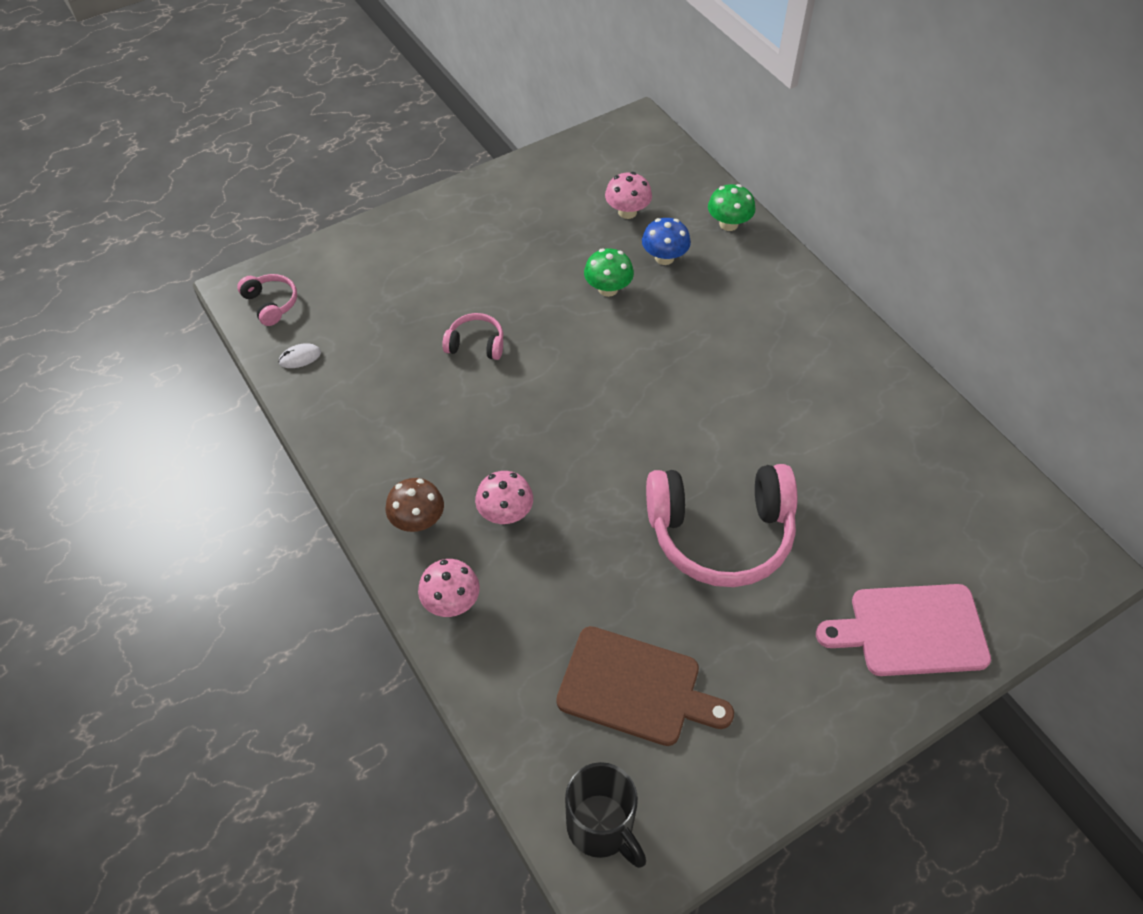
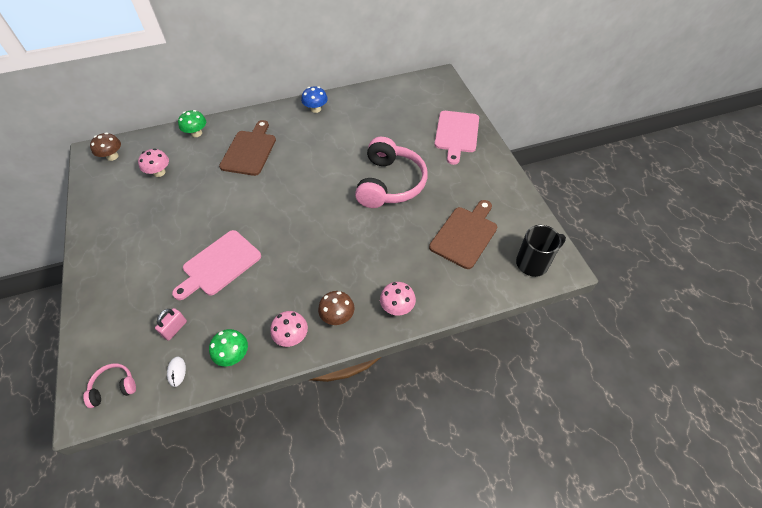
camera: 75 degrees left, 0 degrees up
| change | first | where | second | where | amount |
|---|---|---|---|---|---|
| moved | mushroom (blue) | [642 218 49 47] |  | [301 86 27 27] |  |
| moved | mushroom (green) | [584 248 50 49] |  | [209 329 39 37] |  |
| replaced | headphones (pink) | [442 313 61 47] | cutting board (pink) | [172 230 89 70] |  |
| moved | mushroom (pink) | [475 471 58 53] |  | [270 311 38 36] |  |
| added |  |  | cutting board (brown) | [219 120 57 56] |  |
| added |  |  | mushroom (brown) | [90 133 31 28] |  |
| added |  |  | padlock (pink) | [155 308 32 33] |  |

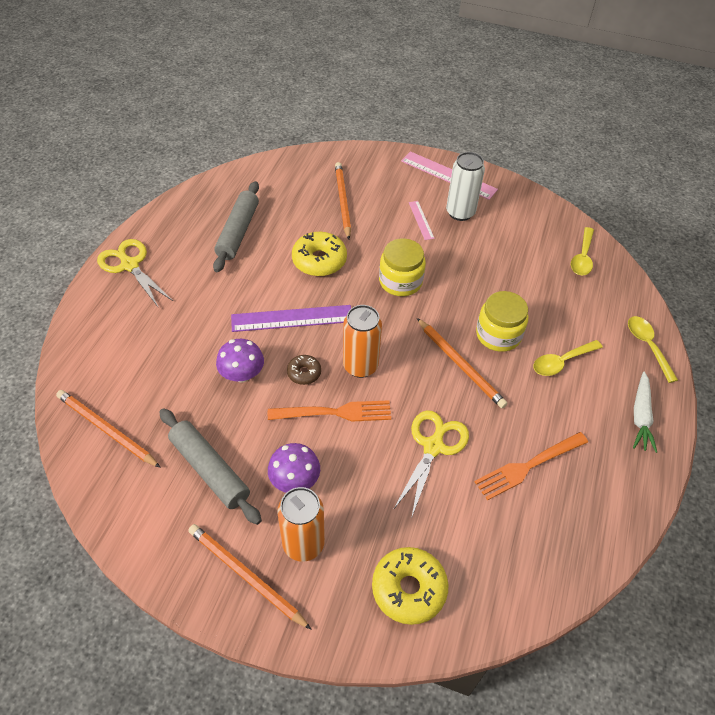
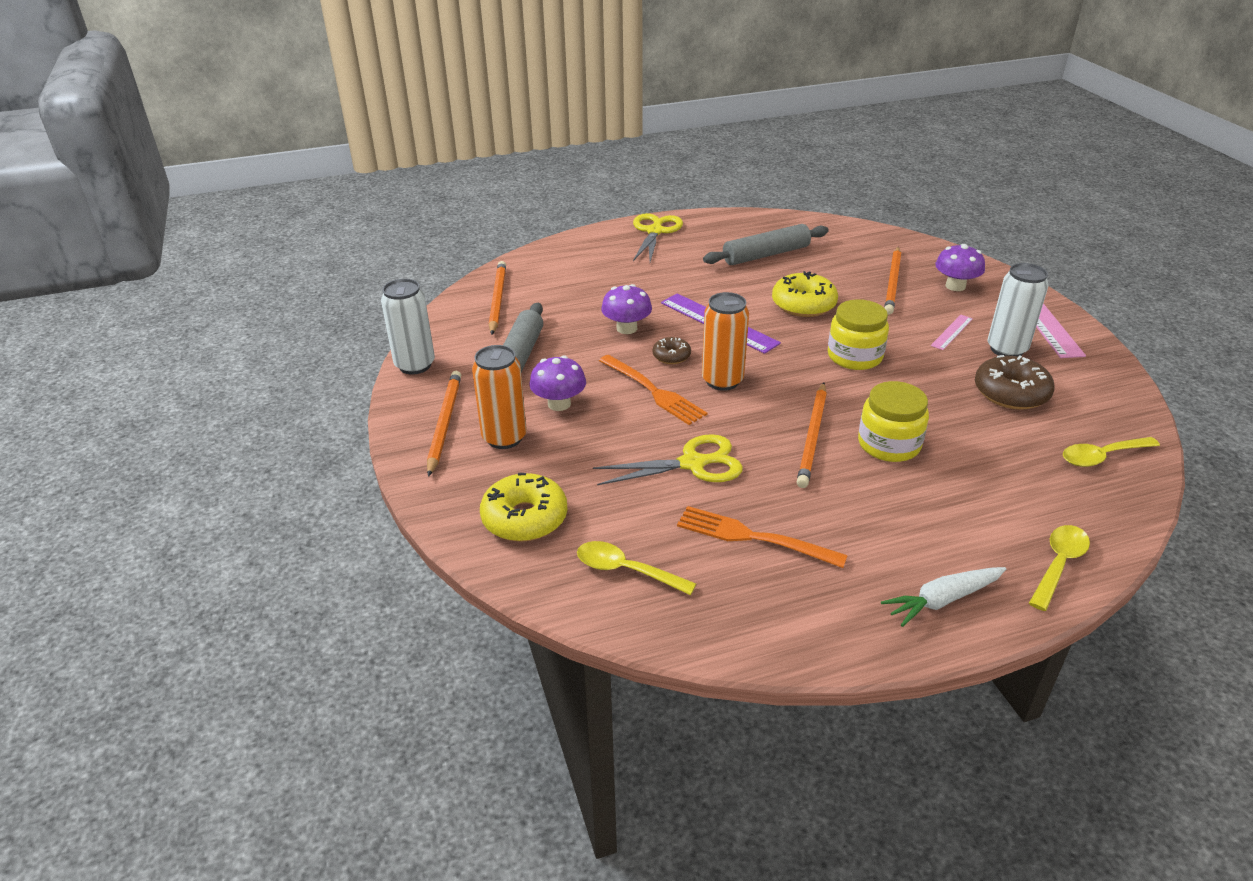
camera: 55 degrees right, 15 degrees down
| change | first | where | second | where | amount |
|---|---|---|---|---|---|
| turned | pencil (orange) | [335 162 16 77] |  | [884 247 17 68] | 150 degrees clockwise |
| moved | spoon (yellow) | [533 340 70 36] |  | [577 541 119 54] |  |
| added |  |  | mushroom (purple) | [935 244 50 47] |  |
| added |  |  | can (white) | [381 279 54 95] |  |
| added |  |  | donut (brown) | [975 355 80 55] |  |

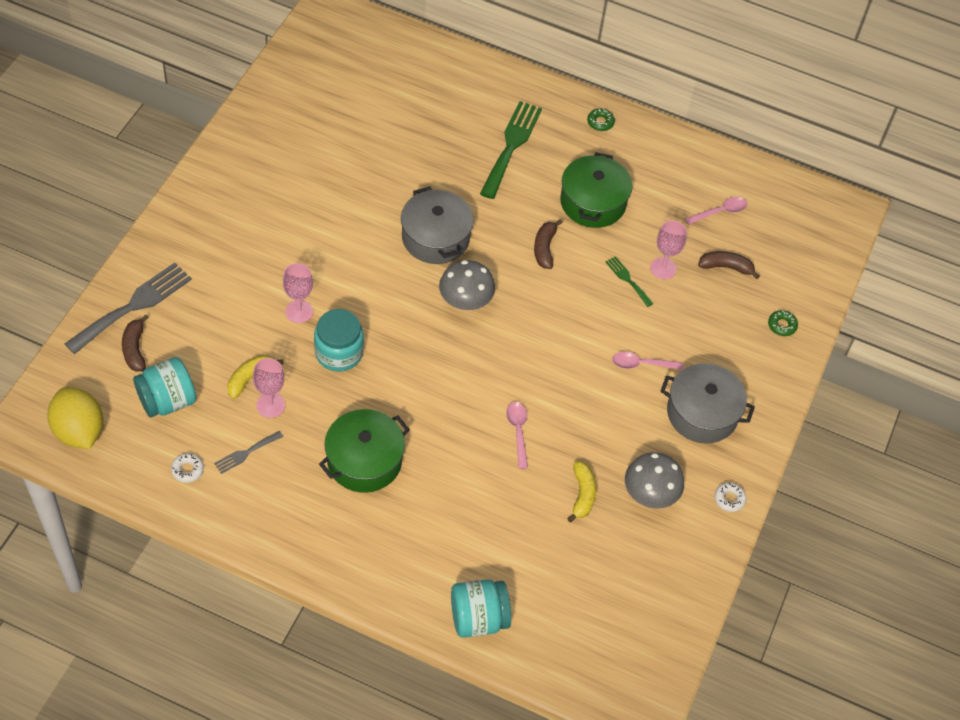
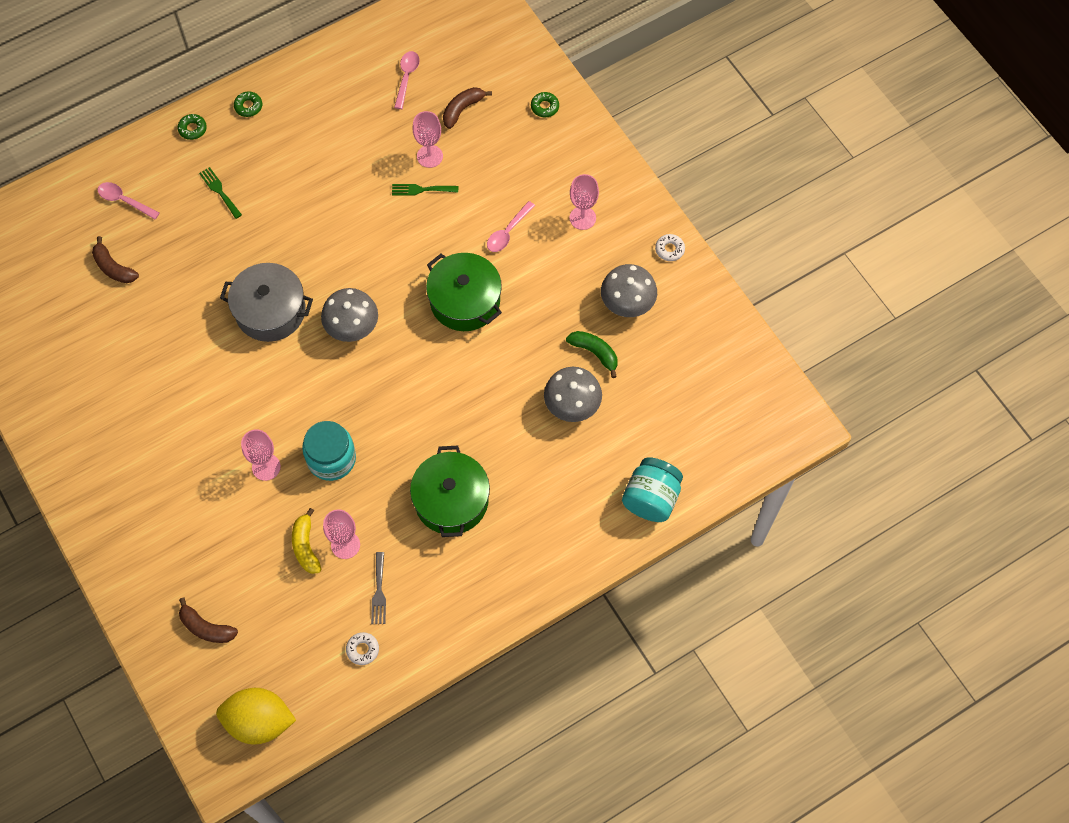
camera: 50 degrees left, 10 degrees up
| change | first | where | second | where | amount |
|---|---|---|---|---|---|
| resized | fork (green) | [480 101 62 98] |  | [199 167 43 52] | x0.49 |
| moved | pot (green) | [560 152 72 76] |  | [426 253 76 78] |  |
| moved | banana (brown) | [534 219 29 50] |  | [92 236 47 47] |  |
| removed | fork (grey) | [65 262 127 92] |  |  |  |
| removed | jar (turquoise) | [133 357 64 61] |  |  |  |
| replaced | pot (grey) | [660 363 95 81] | goblet (pink) | [570 174 29 56] |  |
| moved | spoon (pink) | [506 402 22 67] |  | [98 182 62 37] |  |
| recoloured | banana (yellow) | [567 461 29 61] | banana (green) | [566 331 52 47] |  |
| added |  |  | donut (green) | [178 114 29 26] |  |
| added |  |  | mushroom (grey) | [544 367 58 55] |  |

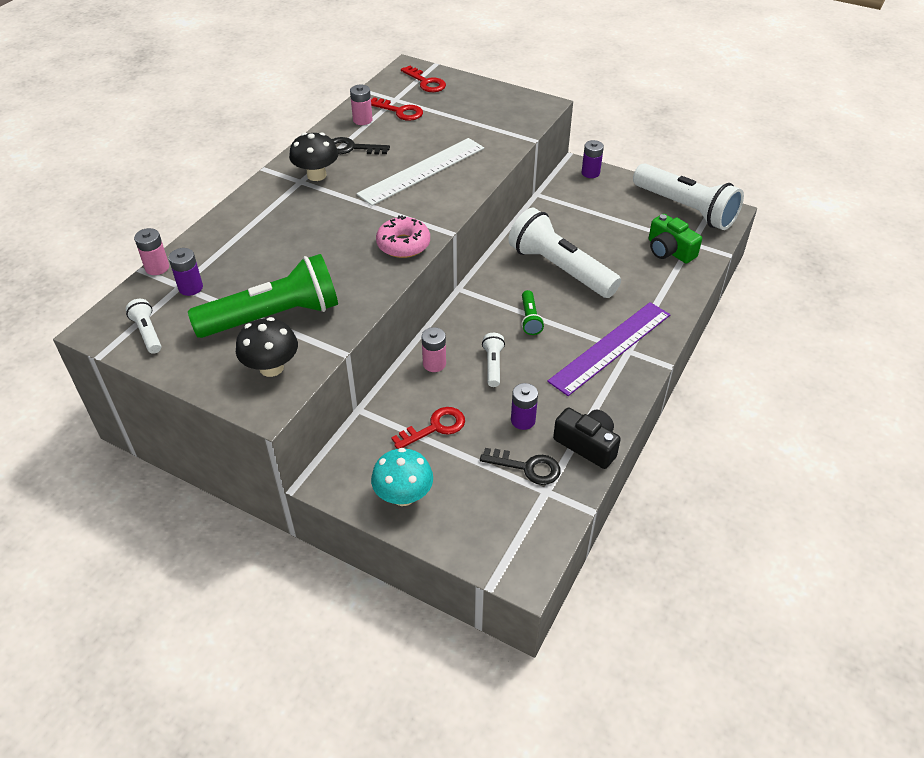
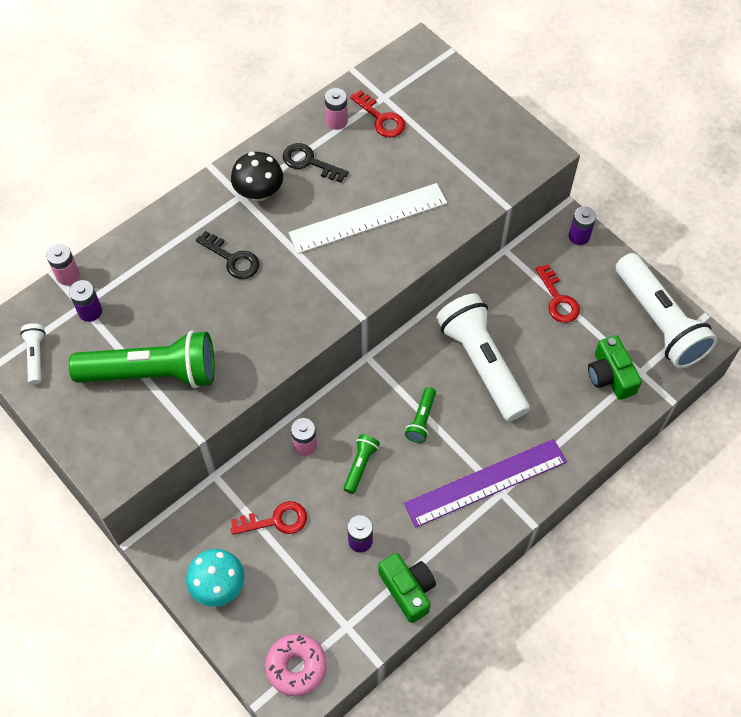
camera: 20 degrees right, 15 degrees up
| change | first | where | second | where | amount |
|---|---|---|---|---|---|
| moved | key (red) | [401 66 45 26] |  | [535 264 45 59] |  |
| moved | donut (pink) | [376 215 54 43] |  | [265 634 62 63] |  |
| removed | mushroom (black) | [236 317 62 60] |  |  |  |
| recoloured | flashlight (white) | [482 333 23 54] | flashlight (green) | [343 434 37 60] |  |
| recoloured | camera (black) | [553 407 68 62] | camera (green) | [378 553 58 70] |  |
| moved | key (black) | [480 448 81 37] |  | [196 231 63 48] |  |

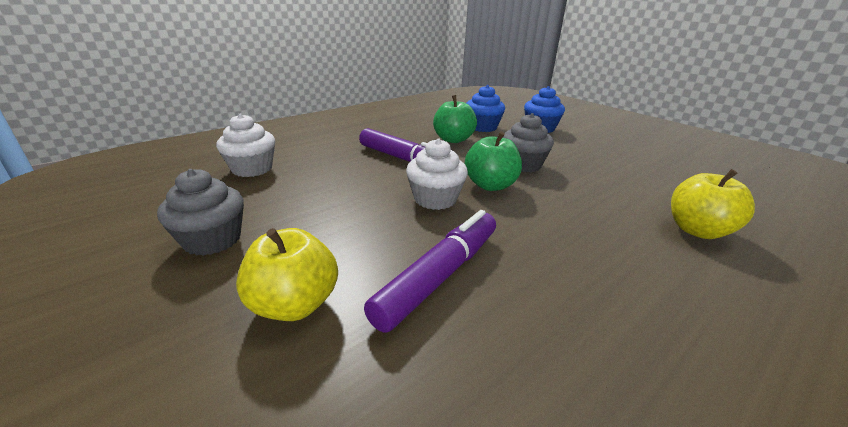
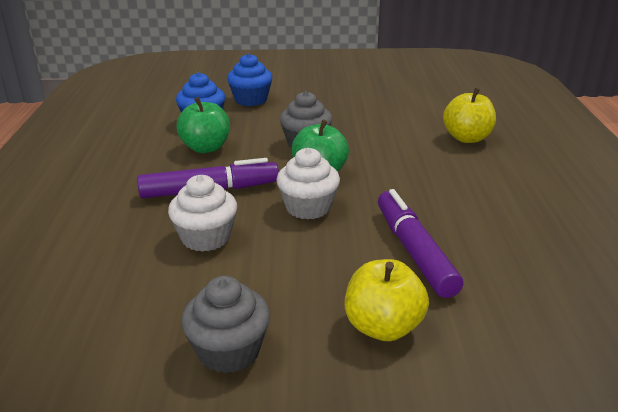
camera: 50 degrees left, 0 degrees up
| change | first | where | second | where | amount |
|---|---|---|---|---|---|
| moved | cupcake (white) | [216 113 59 64] |  | [168 175 69 77] |  |

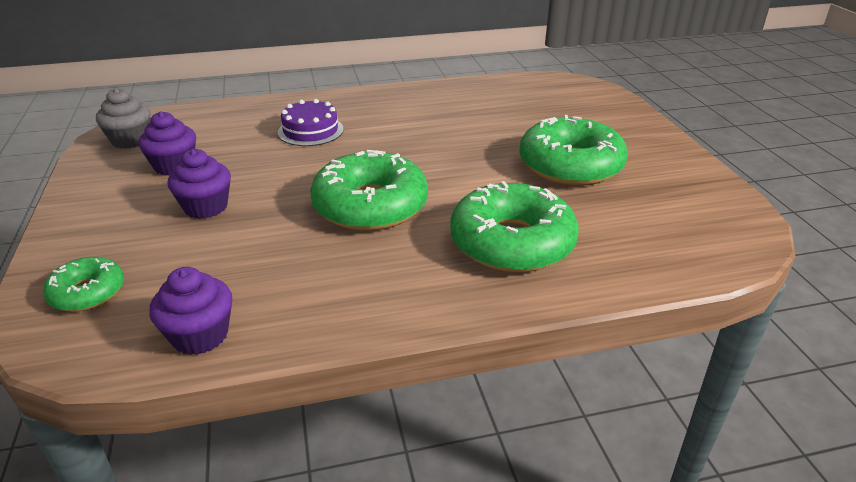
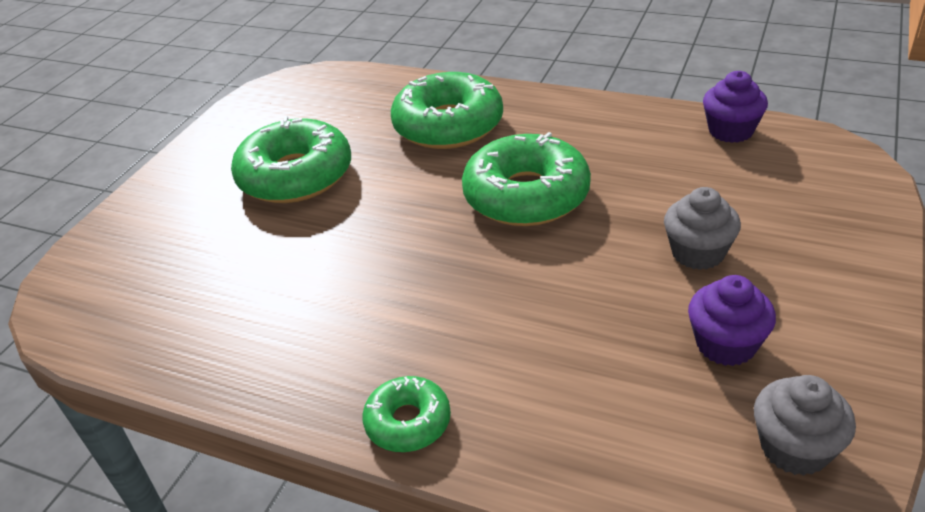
camera: 140 degrees left, 5 degrees up
| change | first | where | second | where | amount |
|---|---|---|---|---|---|
| removed | cake (purple) | [278 99 66 47] |  |  |  |
| recoloured | cupcake (purple) | [168 149 63 70] | cupcake (grey) | [664 187 77 83] |  |
| moved | donut (green) | [43 257 81 55] |  | [362 376 89 76] |  |

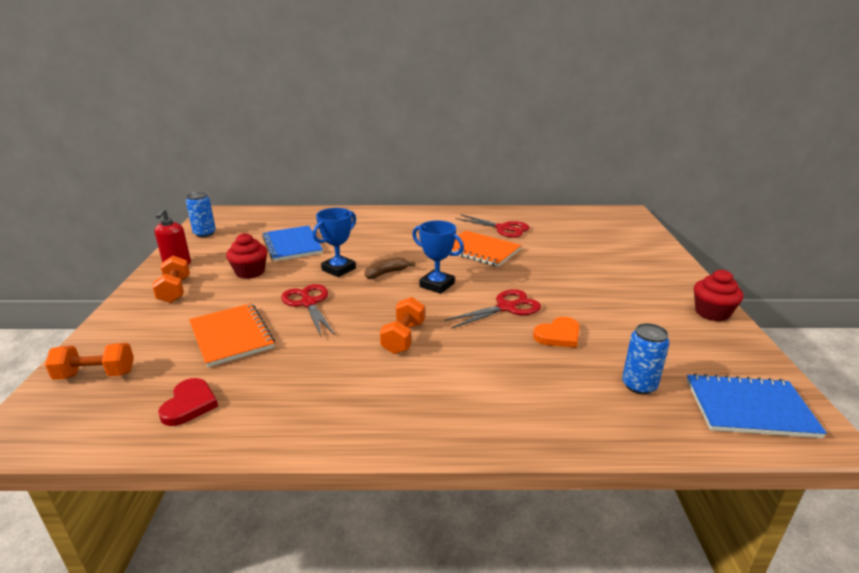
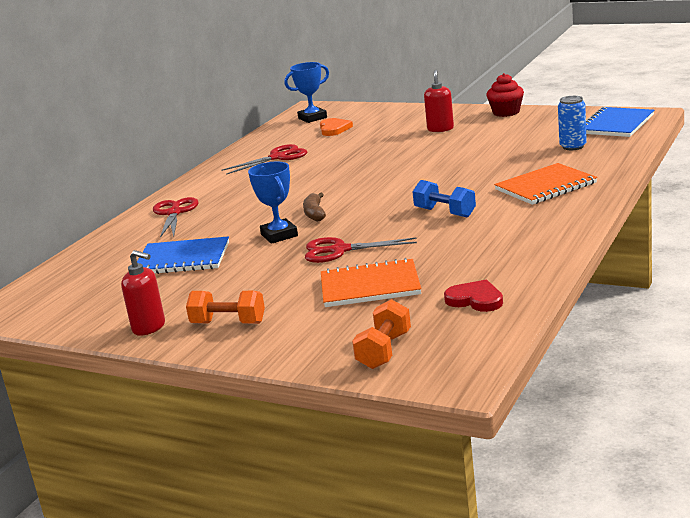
camera: 60 degrees left, 5 degrees down
| change | first | where | second | where | amount |
|---|---|---|---|---|---|
| removed | can (blue) | [186 192 30 45] |  |  |  |
| moved | trophy (blue) | [412 220 52 74] |  | [284 62 45 61] |  |
| moved | notebook (orange) | [451 231 71 36] |  | [494 163 103 42] |  |
| removed | cupcake (red) | [226 233 41 46] |  |  |  |
| moved | scissors (red) | [444 289 97 40] |  | [153 197 45 41] |  |
| recoloured | dumbbell (orange) | [380 297 45 57] | dumbbell (blue) | [412 180 64 38] |  |
| moved | heart (orange) | [533 317 47 31] |  | [320 118 33 18] |  |
| added |  |  | soap dispenser (red) | [424 70 30 62] |  |

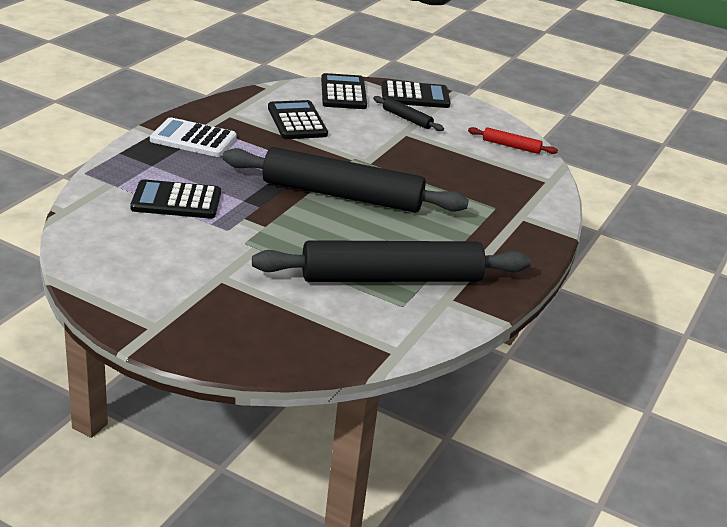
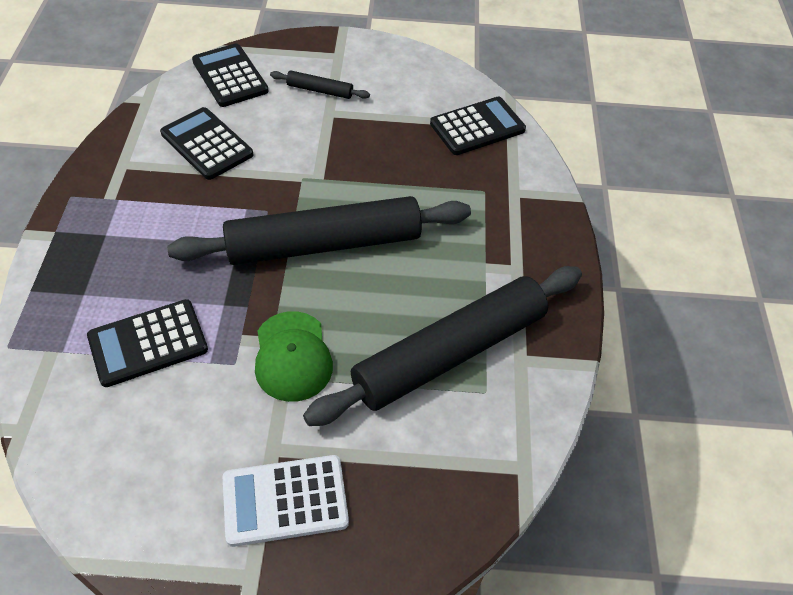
camera: 25 degrees left, 20 degrees up
| change | first | where | second | where | amount |
|---|---|---|---|---|---|
| moved | calculator (black) | [381 80 69 28] |  | [430 97 96 58] |  |
| moved | calculator (white) | [150 117 86 40] |  | [223 455 126 92] |  |
| removed | rolling pin (red) | [468 127 90 27] |  |  |  |
| added |  |  | cap (green) | [255 311 78 91] |  |

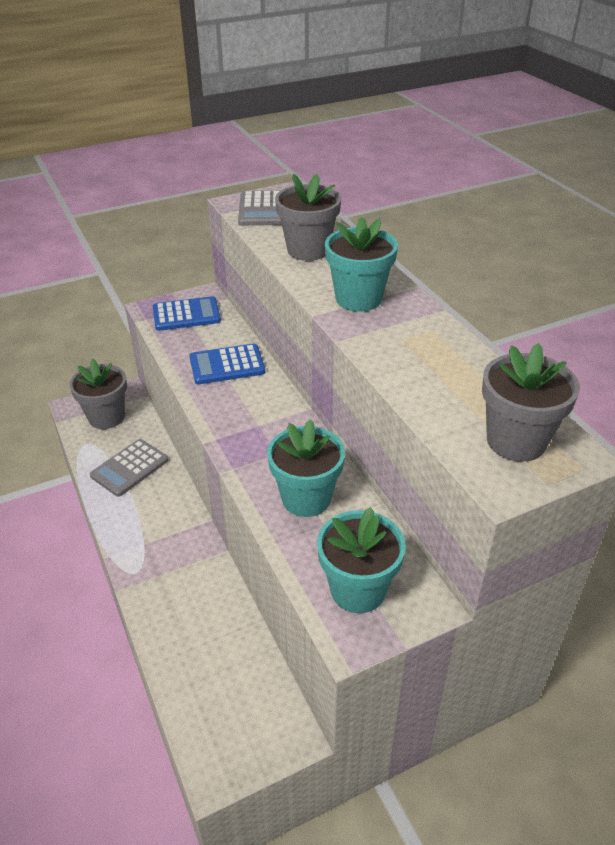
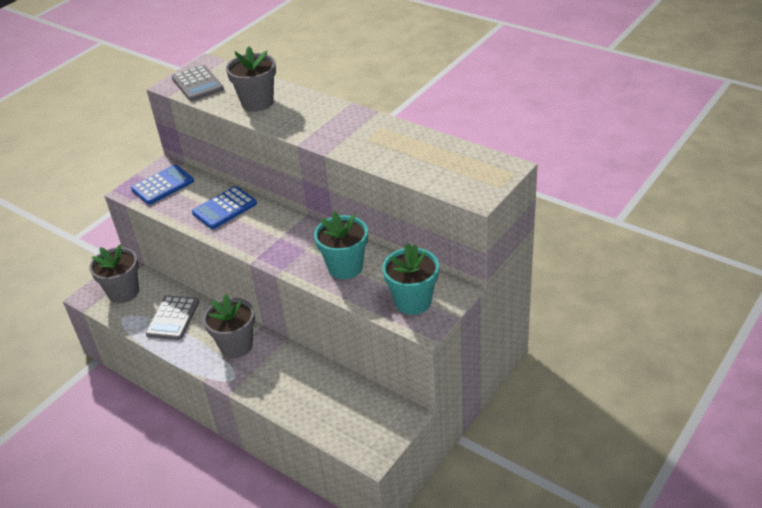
camera: 25 degrees left, 0 degrees up
| change | first | where | second | where | amount |
|---|---|---|---|---|---|
| removed | flower pot (turquoise) | [325 217 73 95] |  |  |  |
| moved | flower pot (grey) | [482 343 98 119] |  | [203 294 52 64] |  |

